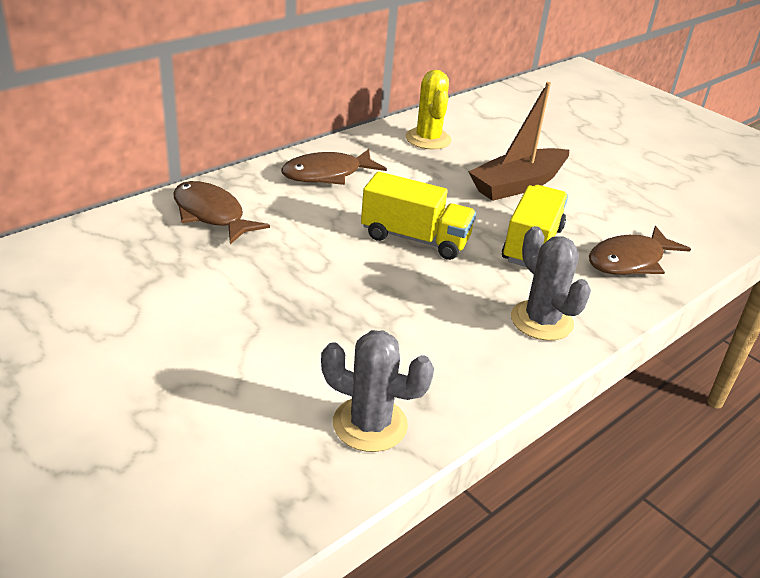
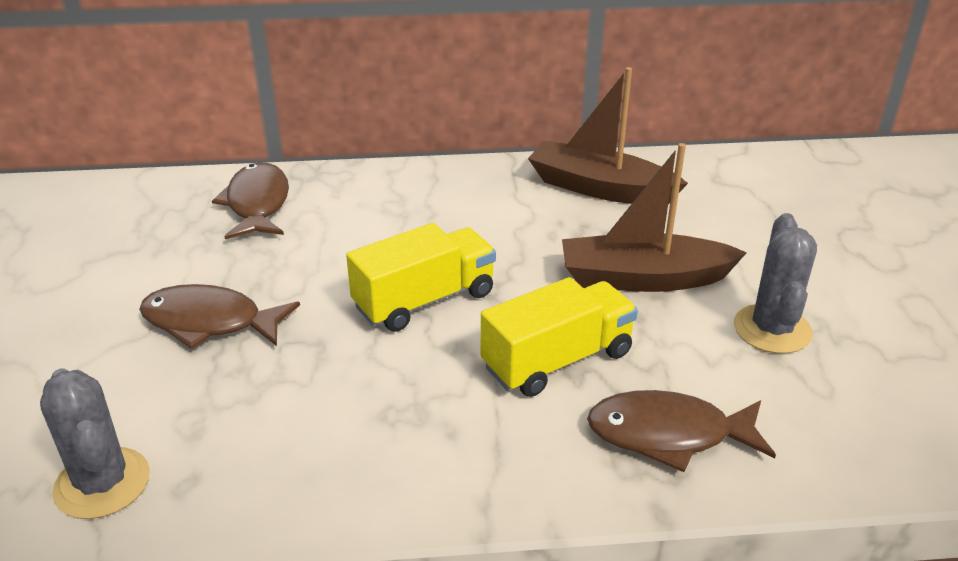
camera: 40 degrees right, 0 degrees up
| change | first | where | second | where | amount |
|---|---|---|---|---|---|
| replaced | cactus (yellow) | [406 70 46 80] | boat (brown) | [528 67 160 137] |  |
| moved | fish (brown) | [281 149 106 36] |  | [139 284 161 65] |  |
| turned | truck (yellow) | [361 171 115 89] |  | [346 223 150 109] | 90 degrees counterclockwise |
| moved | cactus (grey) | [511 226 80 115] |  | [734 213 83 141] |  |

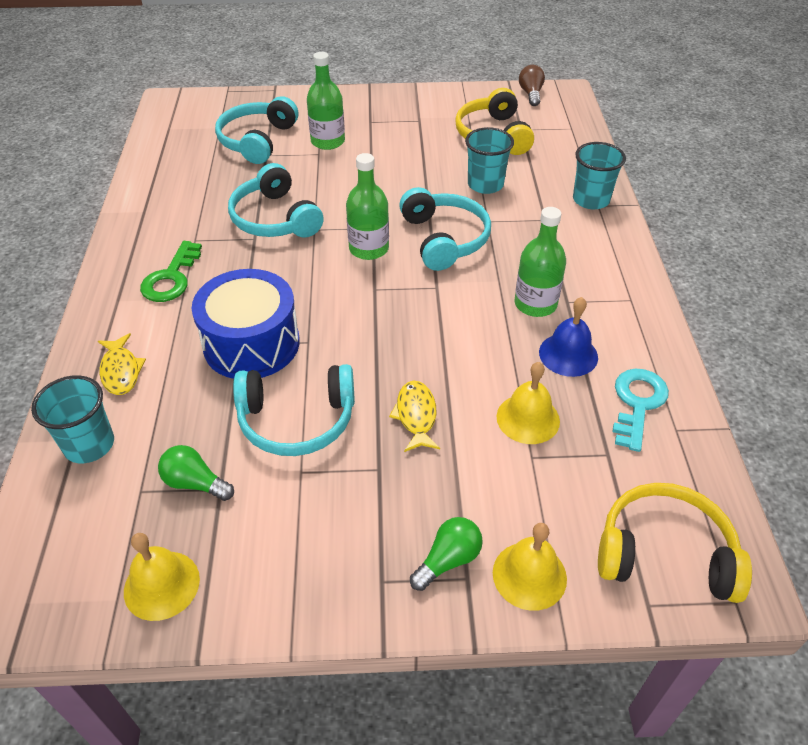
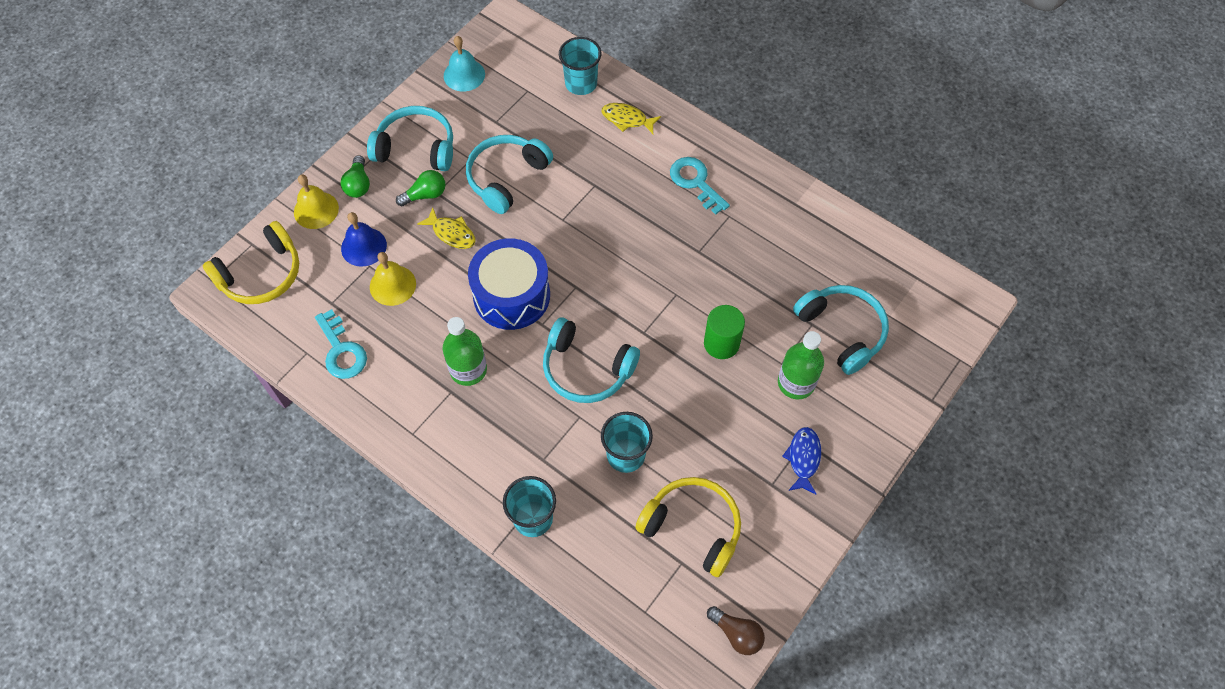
camera: 130 degrees right, 15 degrees up
| change | first | where | second | where | amount |
|---|---|---|---|---|---|
| removed | bottle (green) | [346 153 43 107] |  |  |  |
| moved | headphones (turquoise) | [228 163 96 75] |  | [367 106 86 65] |  |
| recoloured | key (green) | [140 241 62 61] | key (turquoise) | [670 157 60 58] |  |
| moved | drum (blue) | [192 269 108 110] |  | [468 238 82 92] |  |
| moved | bell (blue) | [539 297 59 80] |  | [341 212 46 55] |  |
| moved | light bulb (green) | [158 445 76 56] |  | [396 170 49 37] |  |
| recoloured | bell (yellow) | [124 533 76 88] | bell (turquoise) | [444 36 41 55] |  |
| added |  |  | cylinder (green) | [704 305 41 54] |  |
| added |  |  | fish (blue) | [782 427 39 68] |  |

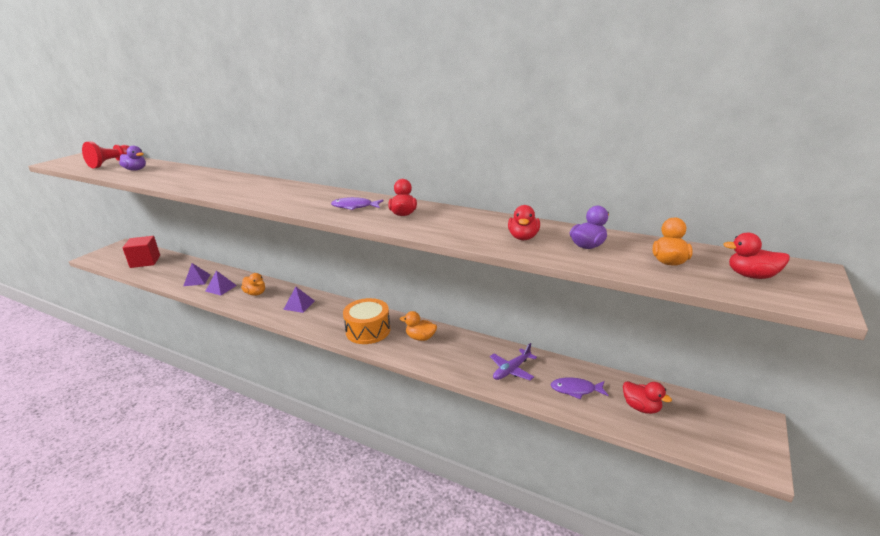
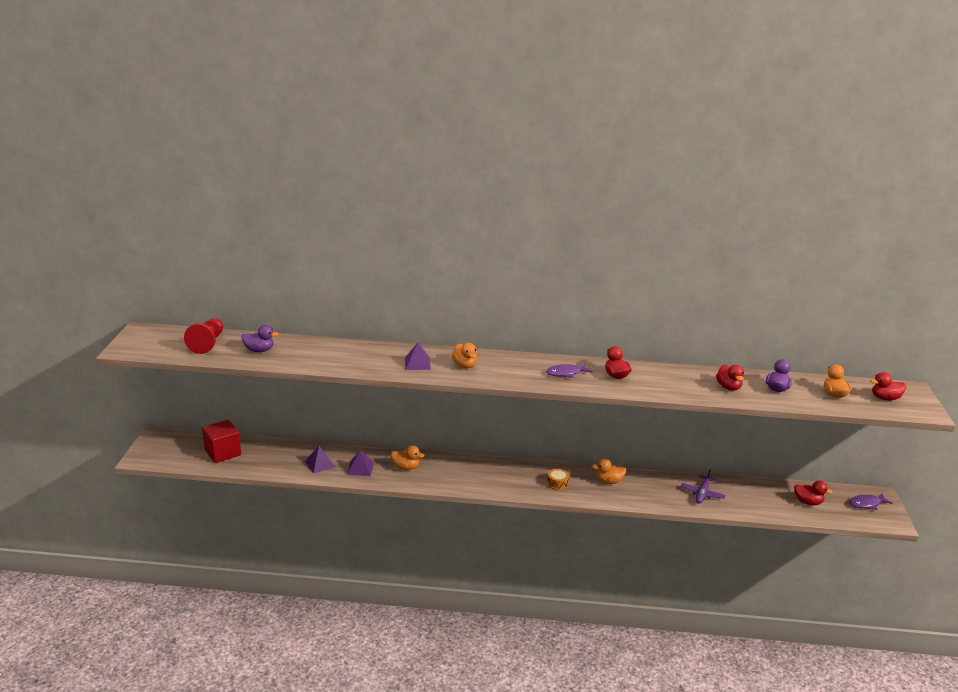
camera: 25 degrees left, 0 degrees up
| change | first | where | second | where | amount |
|---|---|---|---|---|---|
| moved | pyramid (purple) | [283 287 32 26] |  | [405 343 26 27] |  |
| resized | drum (orange) | [343 298 48 46] |  | [547 469 22 21] | x0.48 |
| moved | fish (purple) | [551 377 58 22] |  | [849 493 44 17] |  |
| added |  |  | duck (orange) | [451 343 26 25] |  |

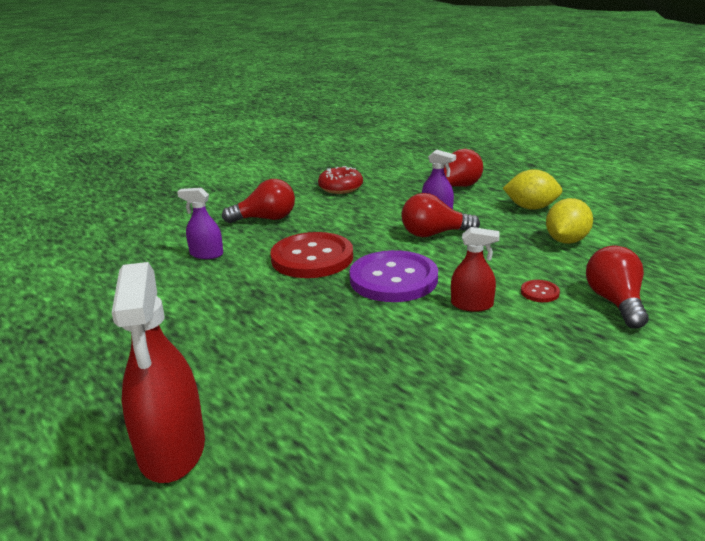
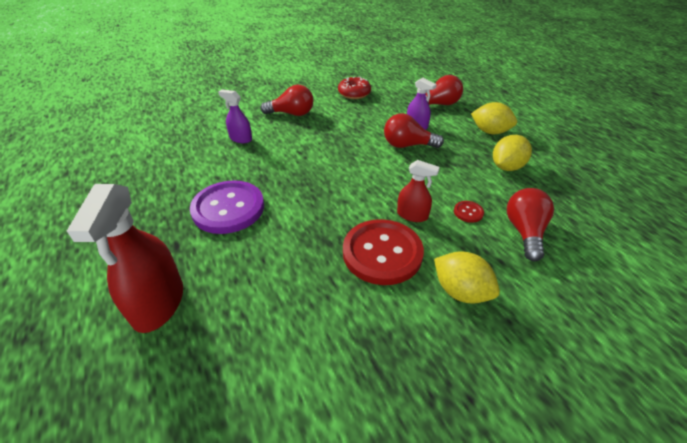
camera: 10 degrees right, 15 degrees up
| change | first | where | second | where | amount |
|---|---|---|---|---|---|
| moved | button (red) | [270 232 83 46] |  | [343 219 81 66] |  |
| moved | button (purple) | [349 250 89 52] |  | [190 180 74 54] |  |
| added |  |  | lemon (yellow) | [434 251 66 53] |  |

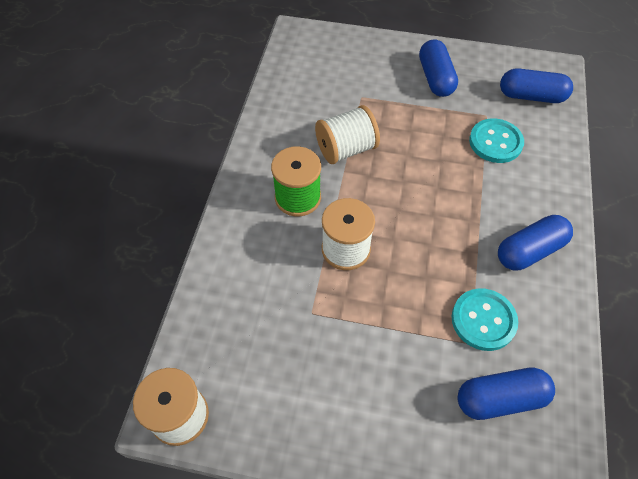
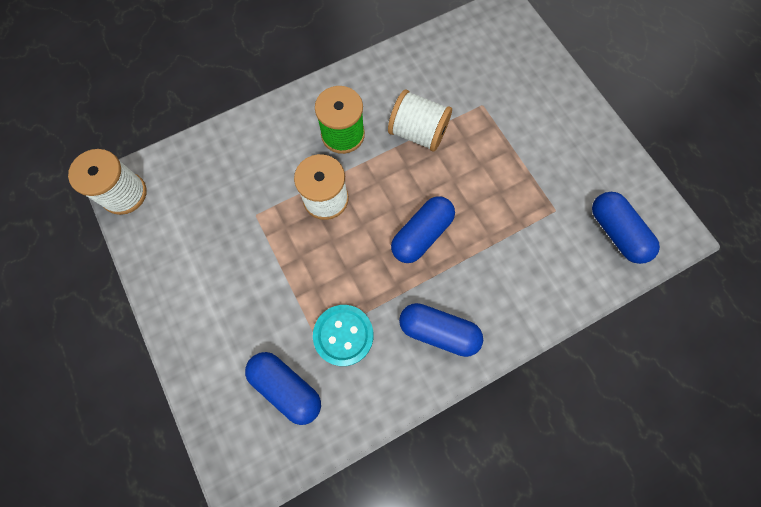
camera: 50 degrees right, 15 degrees up
| change | first | where | second | where | amount |
|---|---|---|---|---|---|
| moved | capsule (blue) | [419 39 39 58] |  | [391 196 64 67] |  |
| removed | button (turquoise) | [469 119 55 44] |  |  |  |

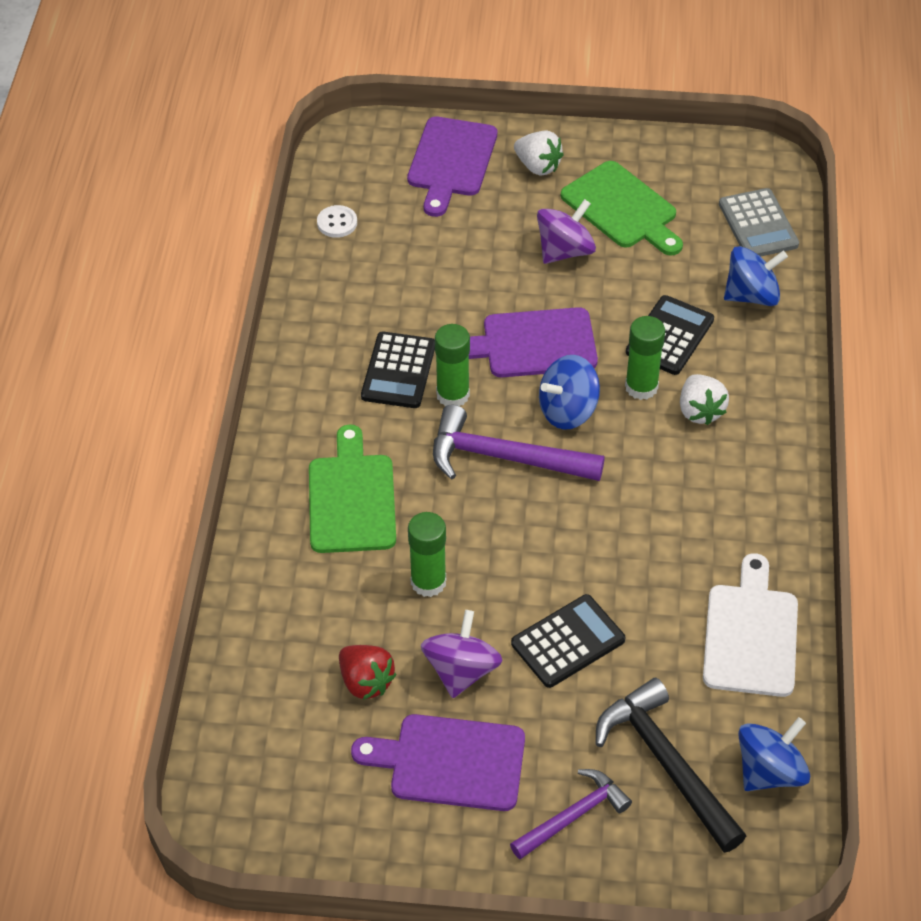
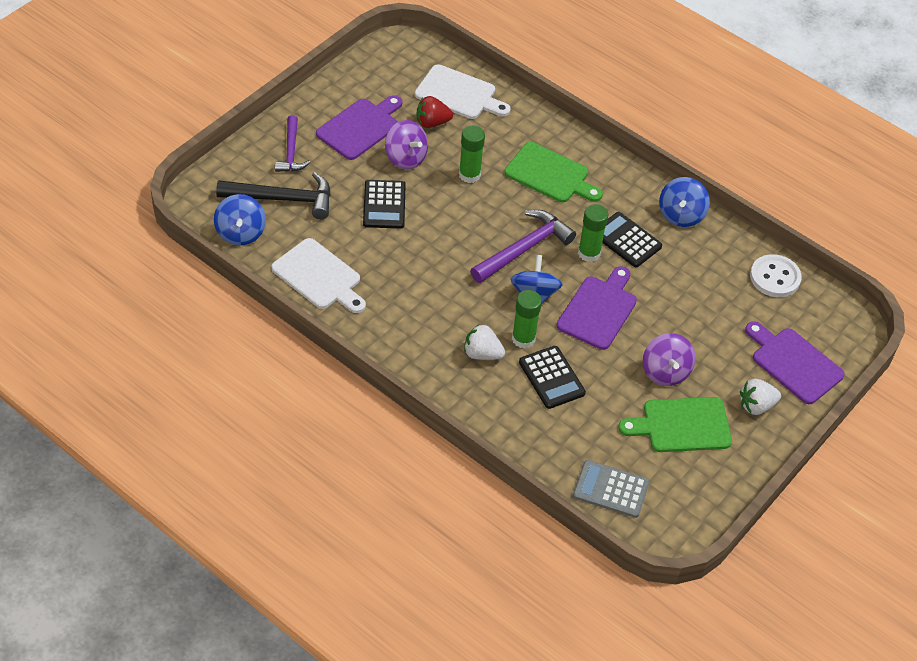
camera: 120 degrees right, 0 degrees up
| change | first | where | second | where | amount |
|---|---|---|---|---|---|
| resized | button (white) | [317 205 40 33] |  | [750 254 52 43] | x1.69 |
| moved | spinning top (blue) | [724 246 64 60] |  | [659 177 51 50] |  |
| added |  |  | cutting board (white) | [415 64 96 55] |  |

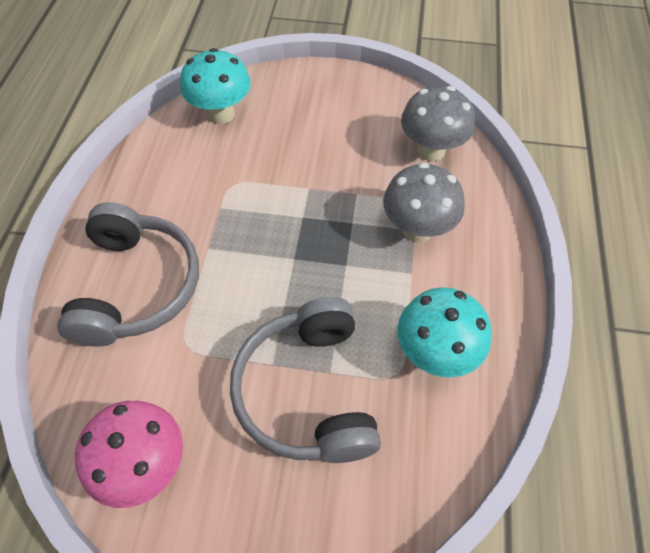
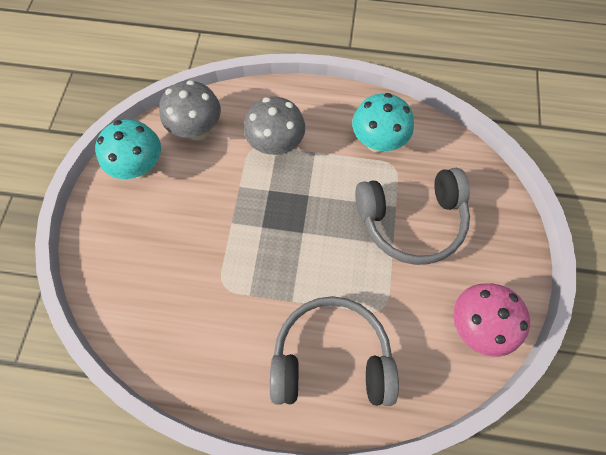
camera: 90 degrees left, 10 degrees up
| change | first | where | second | where | amount |
|---|---|---|---|---|---|
| moved | mushroom (turquoise) | [180 48 71 76] |  | [95 120 66 59] |  |

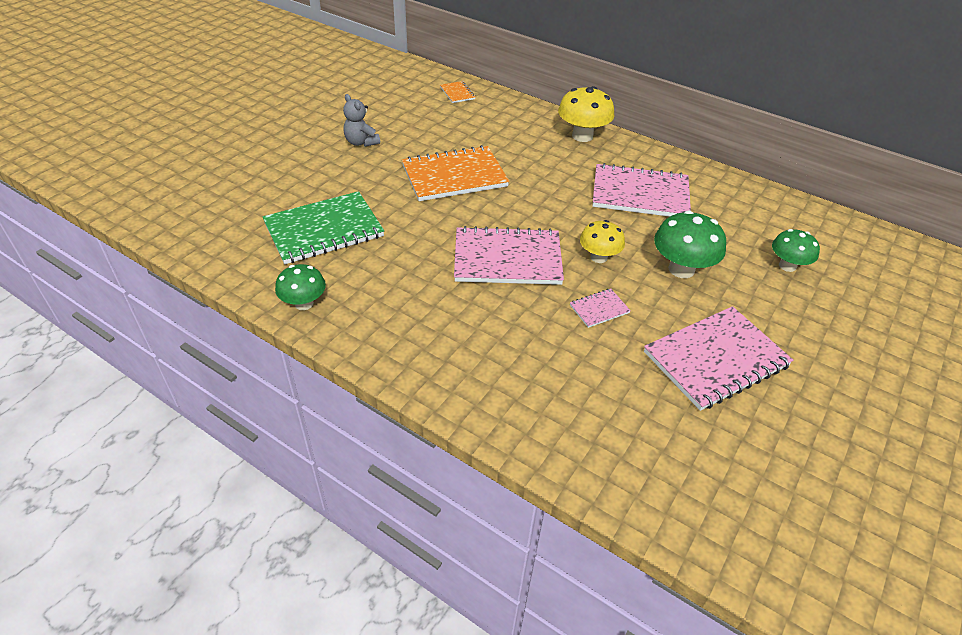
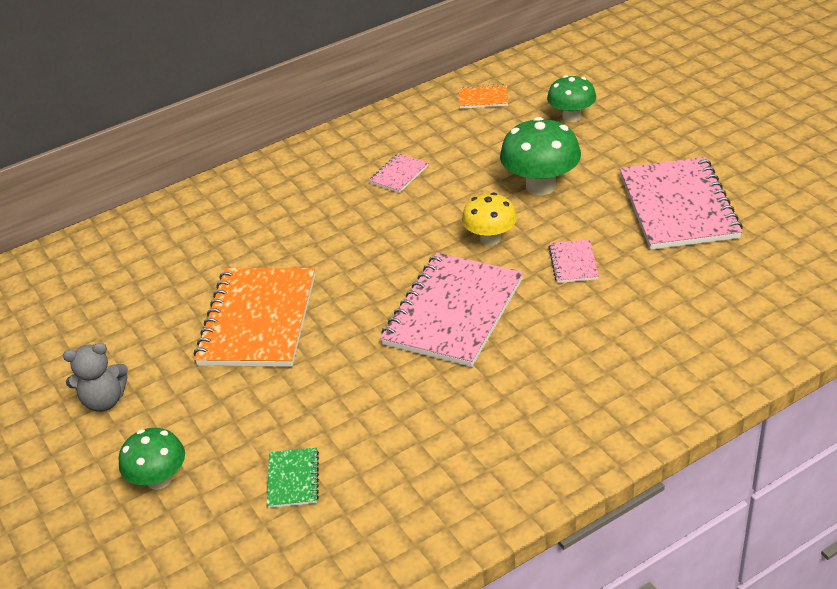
camera: 60 degrees left, 5 degrees down
| change | first | where | second | where | amount |
|---|---|---|---|---|---|
| moved | notebook (orange) | [440 81 35 22] |  | [459 84 49 25] |  |
| removed | mushroom (yellow) | [558 86 57 56] |  |  |  |
| resized | notebook (pink) | [593 163 98 54] |  | [369 153 59 40] | x0.44 |
| resized | notebook (green) | [263 191 121 73] |  | [267 447 52 61] | x0.44 |
| moved | mushroom (green) | [275 264 51 46] |  | [119 428 66 62] |  |

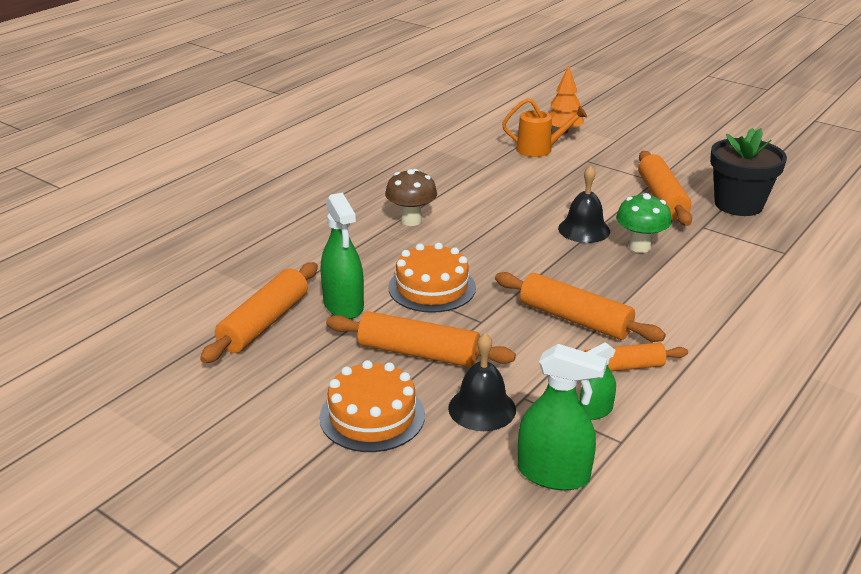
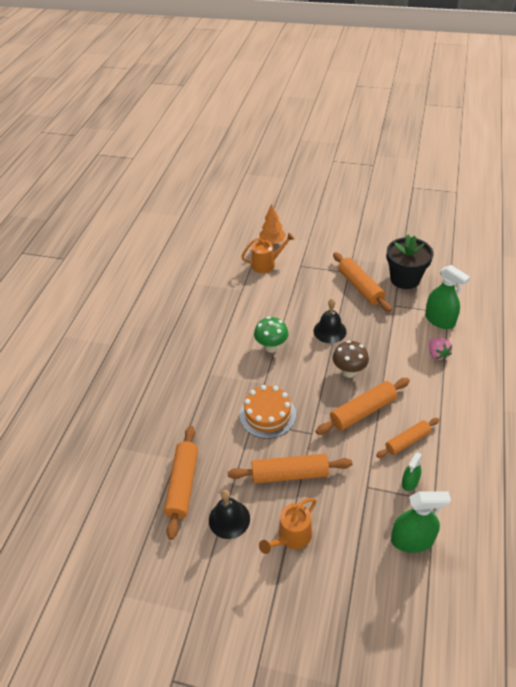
camera: 20 degrees left, 15 degrees up
| change | first | where | second | where | amount |
|---|---|---|---|---|---|
| moved | mushroom (brown) | [385 169 52 57] |  | [333 340 36 38] |  |
| moved | spray bottle (green) | [321 193 43 126] |  | [425 265 45 64] |  |
| moved | mushroom (green) | [616 193 56 60] |  | [254 317 35 36] |  |
| turned | rolling pin (orange) | [495 272 171 70] |  | [316 378 94 57] | 45 degrees counterclockwise |
| moved | bell (black) | [448 333 68 98] |  | [209 490 41 49] |  |
| replaced | cake (orange) | [319 360 106 92] | watering can (orange) | [259 498 58 56] |  |
| added |  |  | strawberry (pink) | [429 338 23 23] |  |

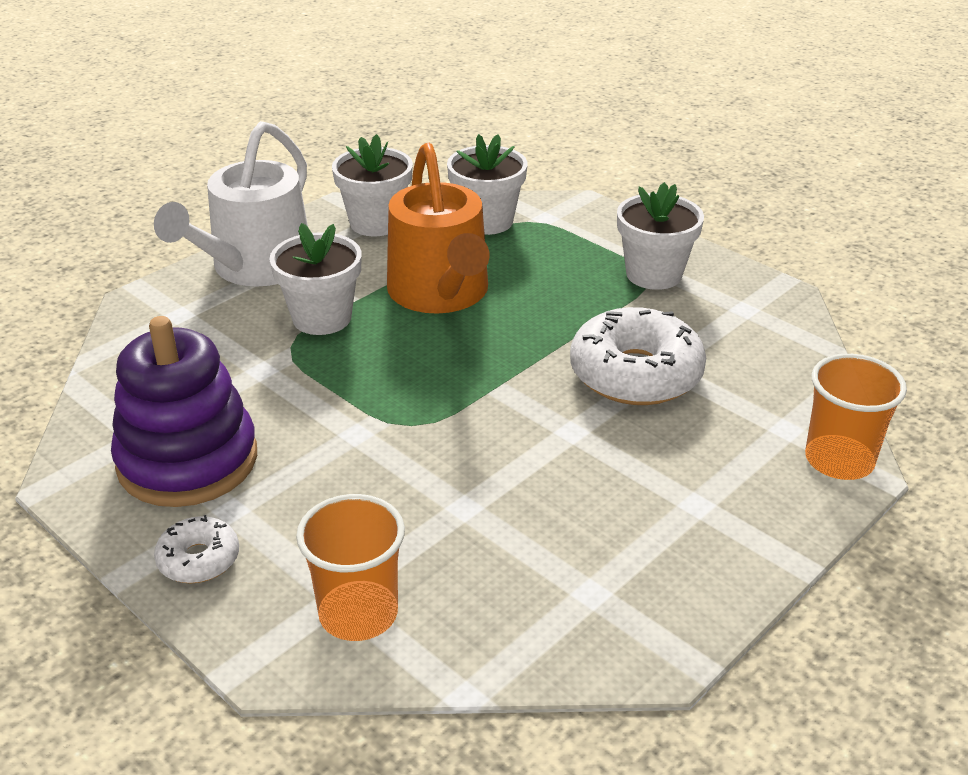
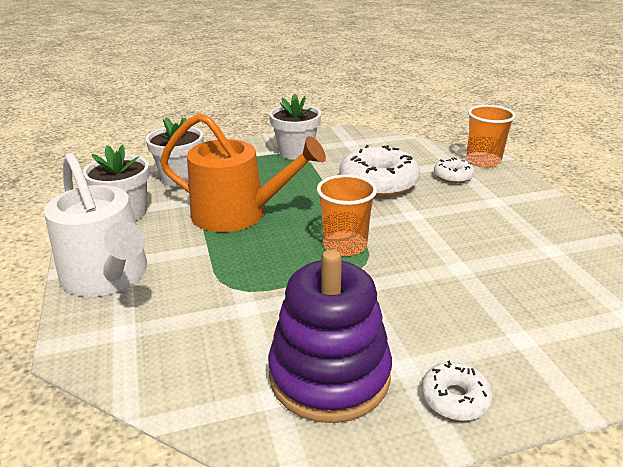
camera: 60 degrees left, 5 degrees down
| change | first | where | second | where | amount |
|---|---|---|---|---|---|
| removed | flower pot (white) | [269 223 93 112] |  |  |  |
| moved | cup (orange) | [296 494 109 147] |  | [317 174 60 82] |  |
| added |  |  | donut (white) | [434 157 41 26] |  |

